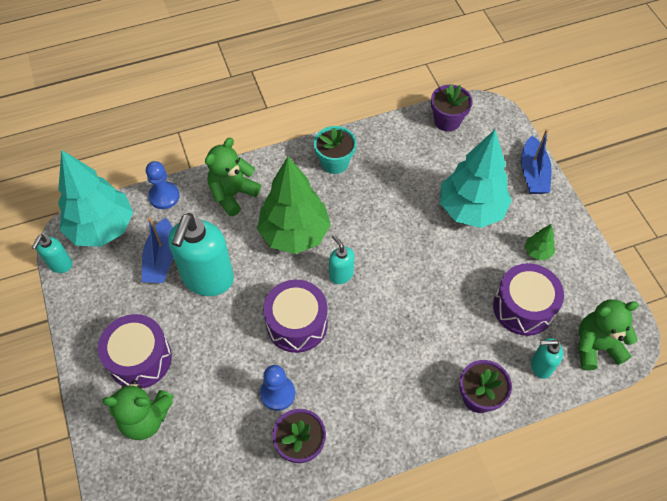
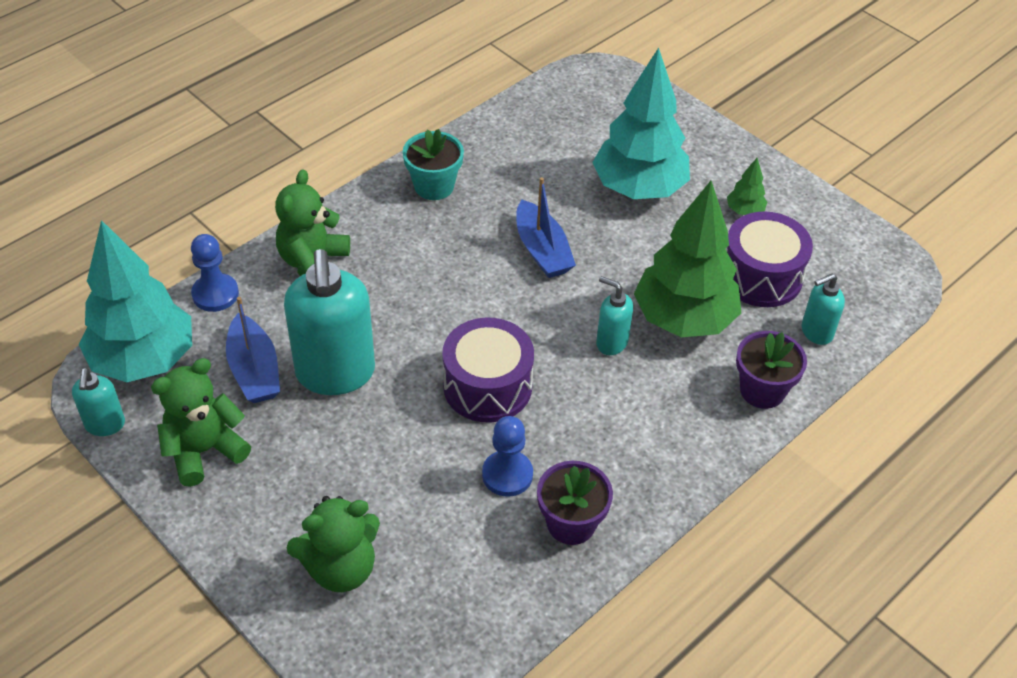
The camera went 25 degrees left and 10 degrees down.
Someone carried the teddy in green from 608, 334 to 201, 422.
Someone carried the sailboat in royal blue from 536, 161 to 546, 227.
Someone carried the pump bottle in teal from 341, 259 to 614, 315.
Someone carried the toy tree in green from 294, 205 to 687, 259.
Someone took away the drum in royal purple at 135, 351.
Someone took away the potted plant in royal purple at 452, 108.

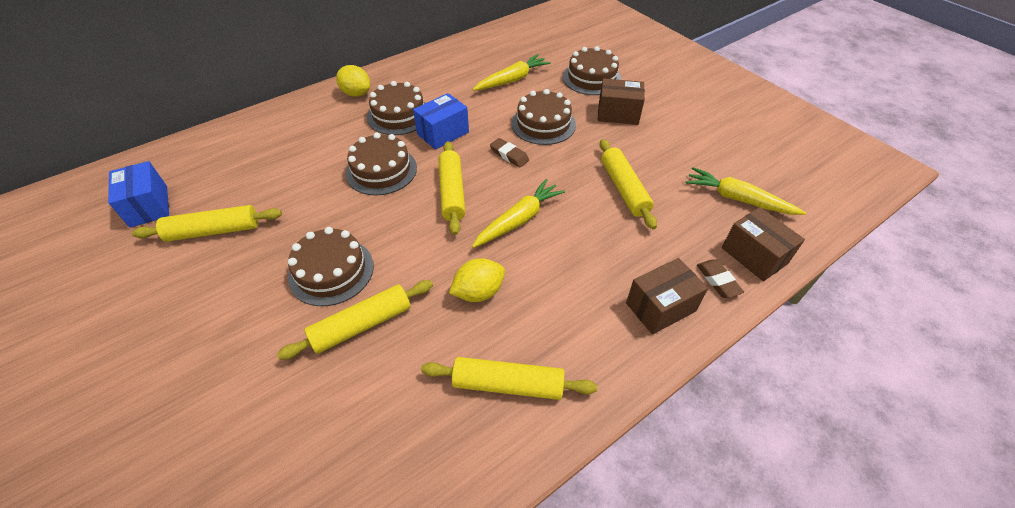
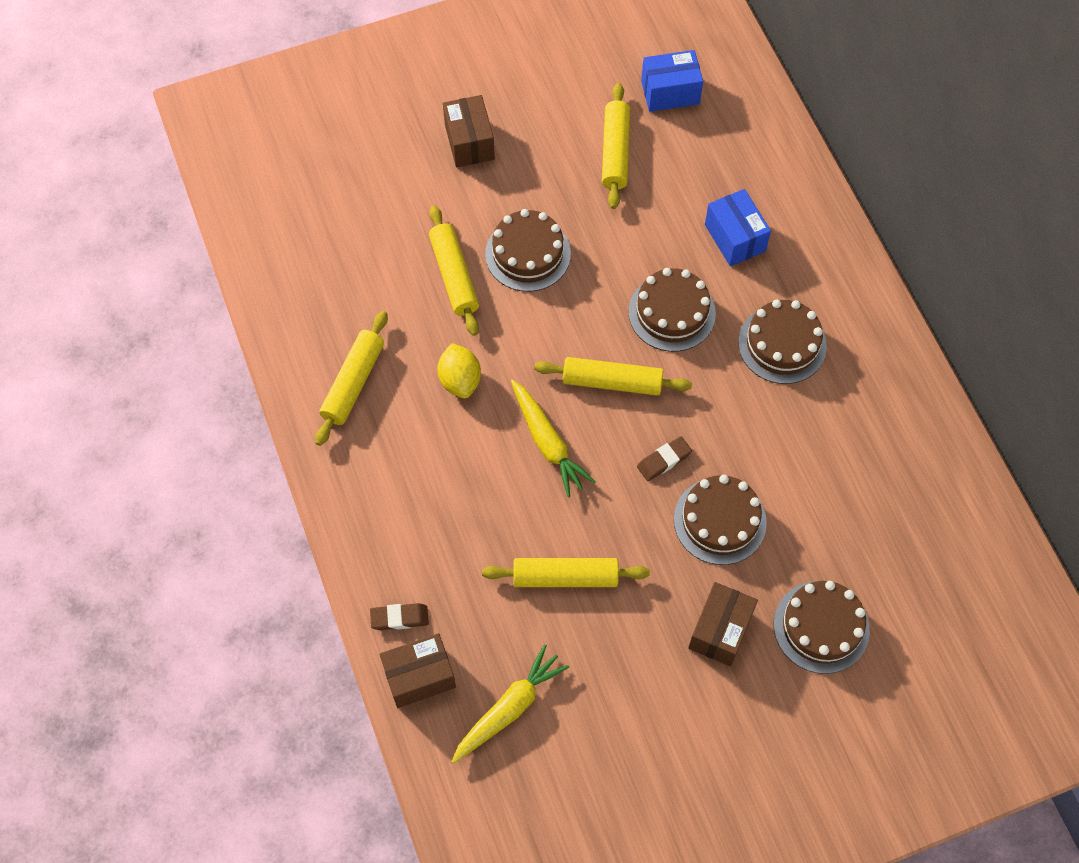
The camera went 105 degrees right and 15 degrees up.
Someone carried the package in dark brown from 667, 296 to 469, 131.
Someone carried the package in royal blue from 441, 121 to 738, 227.
Someone took away the lemon in golden at 353, 81.
Someone took away the root vegetable in golden at 511, 72.

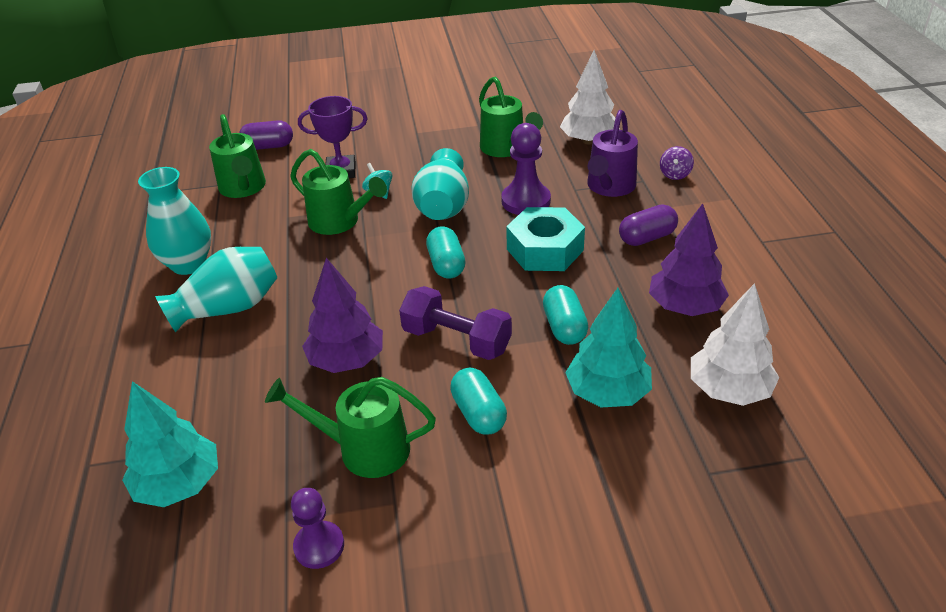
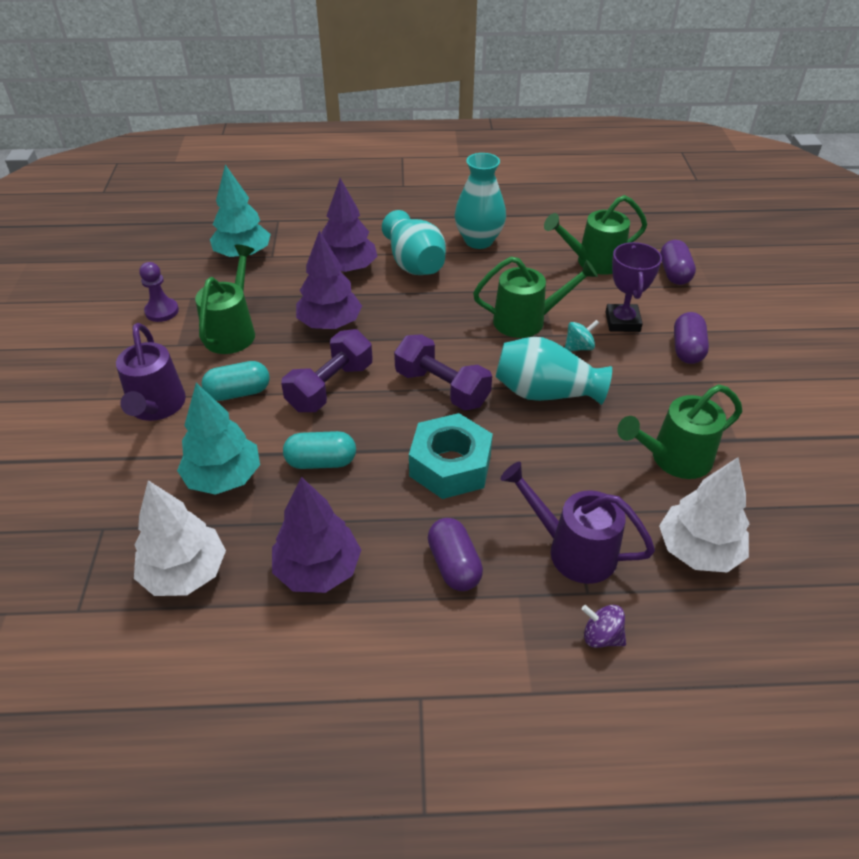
The camera went 95 degrees right and 5 degrees up.
Someone put down the watering pot in royal purple at 151, 372.
Someone put down the toy tree in royal purple at 349, 225.
Someone swapped the pill shape in teal at 445, 252 for the hand weight in royal purple at 443, 372.
Someone rotated the watering pot in green at 338, 192 by 135 degrees counterclockwise.
Someone put down the pill shape in royal purple at 691, 338.
Someone took away the pawn in royal purple at 526, 169.

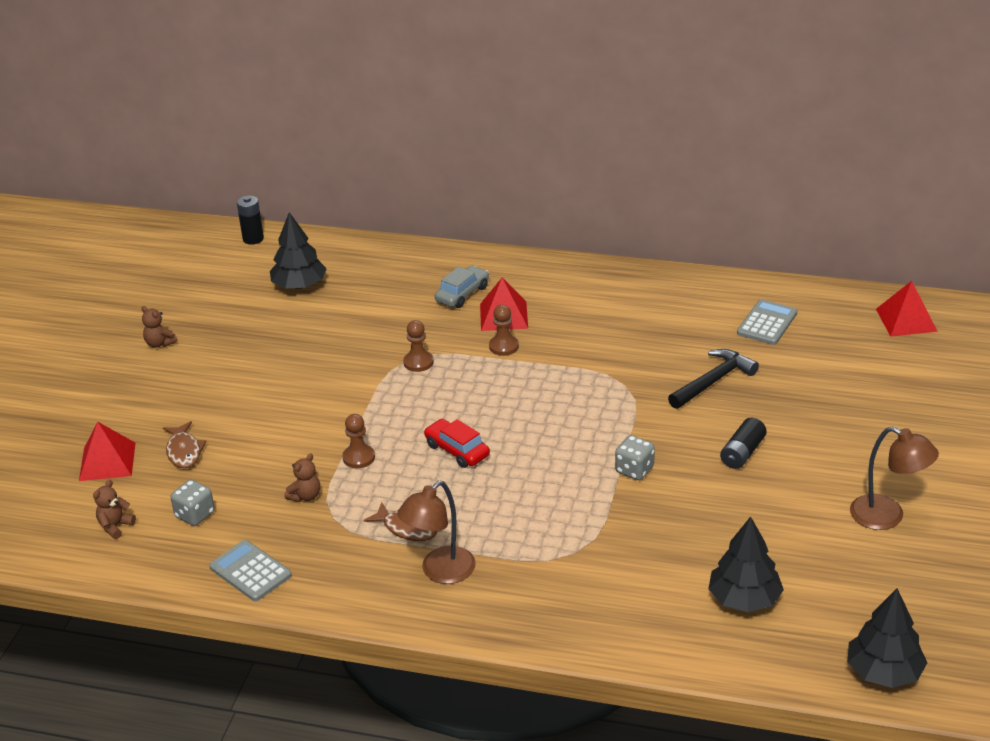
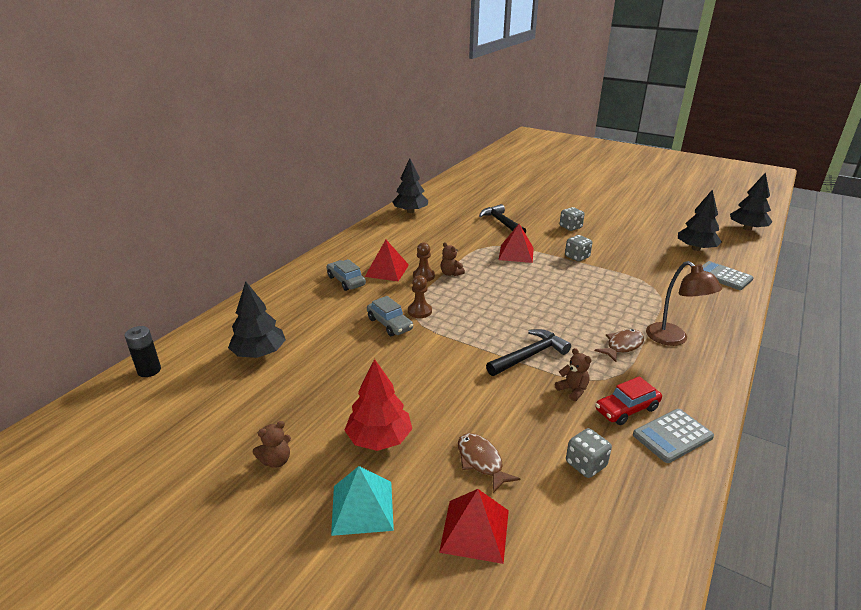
The camera went 75 degrees left and 5 degrees down.
Someone put down the pyramid in teal at 362, 501.
Someone put down the toy tree in scarlet at 378, 405.
Someone put down the car in grey at 390, 316.
Someone put down the toy tree in black at 410, 185.
Someone carried the teddy in dark brown from 114, 509 to 453, 259.
Someone rotated the fish figure in dark brown at 185, 444 by 120 degrees counterclockwise.
Someone swapped the pawn in dark brown at 358, 441 for the claw hammer in black at 528, 352.
Someone carried the pyramid in scarlet from 907, 309 to 516, 243.
Someone swapped the power cell in black at 743, 443 for the game die in grey at 572, 219.
Someone carried the car in scarlet from 457, 443 to 628, 400.
Someone carried the calculator in grey from 767, 322 to 728, 275.
Someone took away the reading lamp in dark brown at 894, 478.

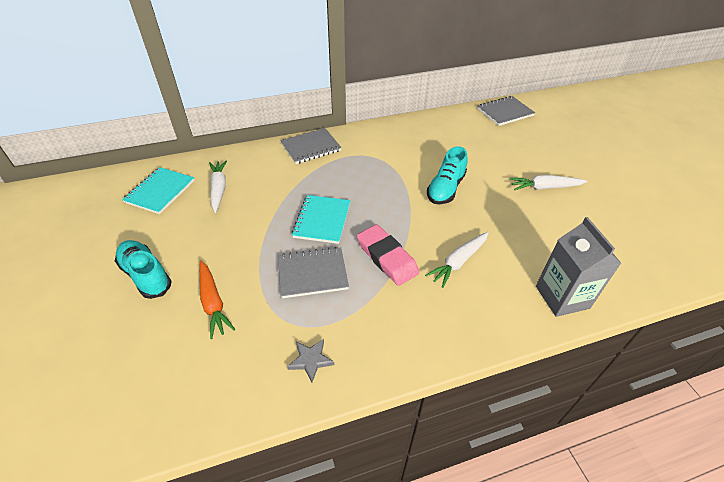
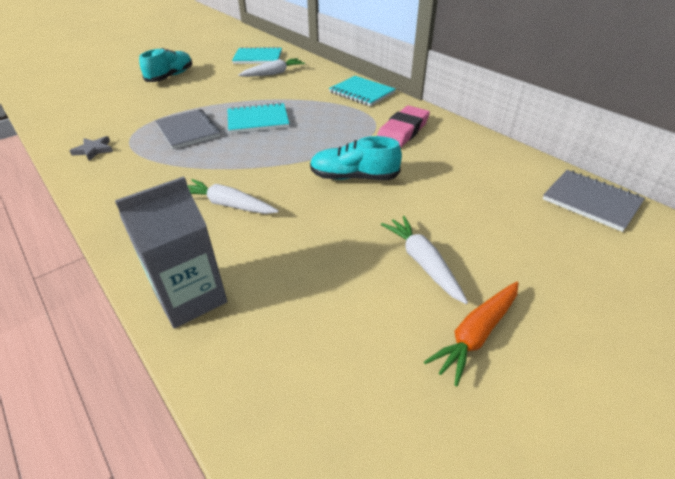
The camera went 70 degrees right and 5 degrees down.
Someone repainted the exercise book in grey at 311, 146, which became the exercise book in teal at 362, 91.
Someone carried the gum eraser in pink from 388, 255 to 403, 126.
Someone carried the root vegetable in bright orange from 217, 299 to 471, 334.

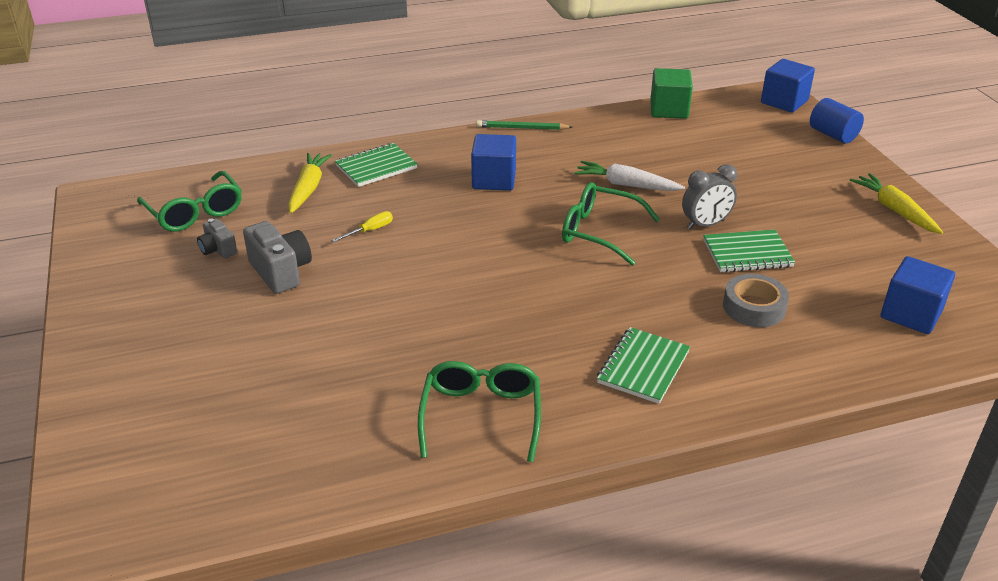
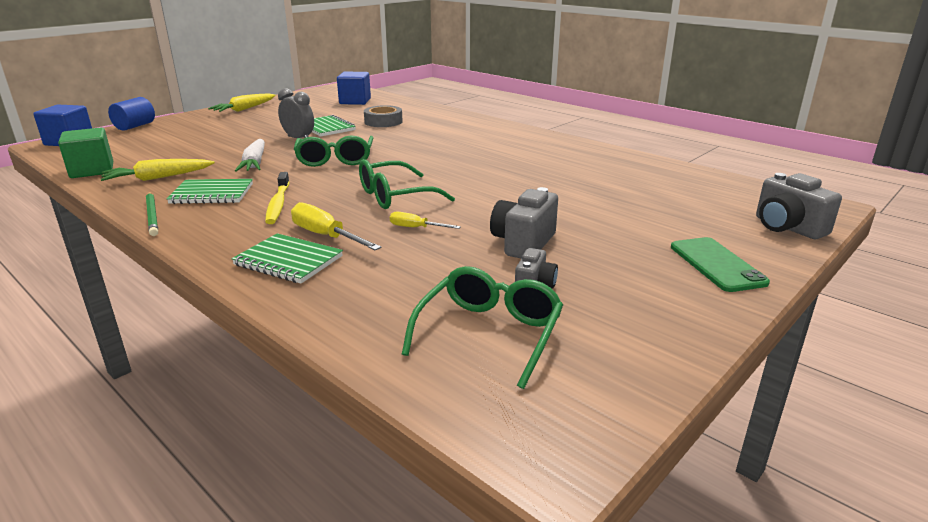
The camera went 120 degrees left and 10 degrees down.
Someone carried the root vegetable in golden from 310, 183 to 158, 170.
Someone carried the exercise book in green from 643, 365 to 209, 191.
Someone swapped the block in royal blue at 493, 162 for the dental brush in golden at 277, 198.
Someone put down the flat screwdriver in golden at 336, 226.
Someone carried the spectacles in green from 479, 411 to 407, 184.
Someone put down the phone in green at 720, 264.
Someone put down the photo camera in grey at 799, 206.

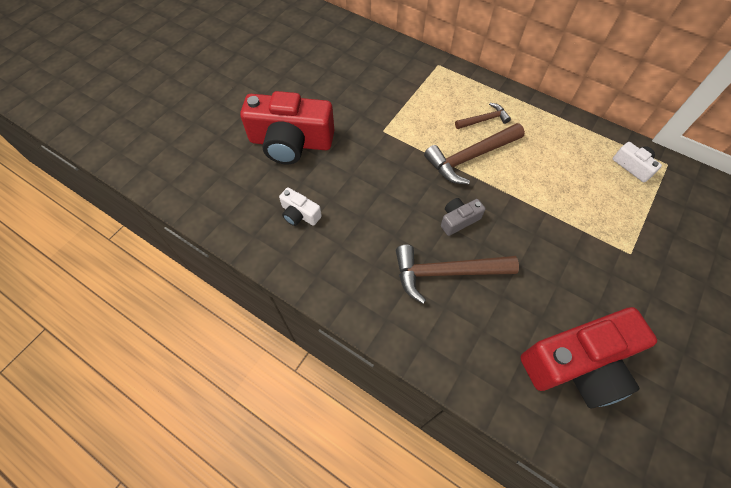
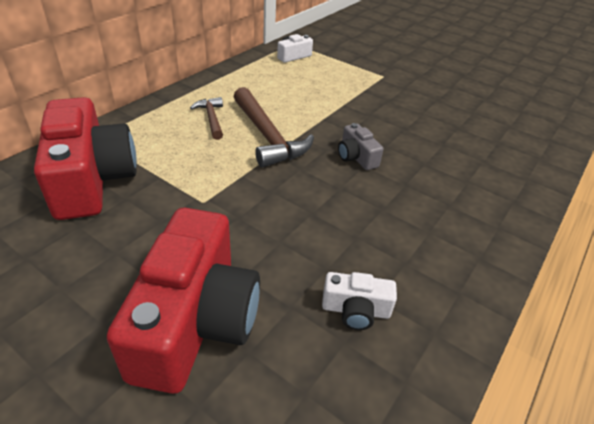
The camera went 90 degrees left and 20 degrees down.
Someone carried the photo camera in scarlet from 588, 357 to 85, 158.
Someone rotated the photo camera in pure white at 300, 206 by 60 degrees clockwise.
Someone took away the claw hammer in dark brown at 457, 274.

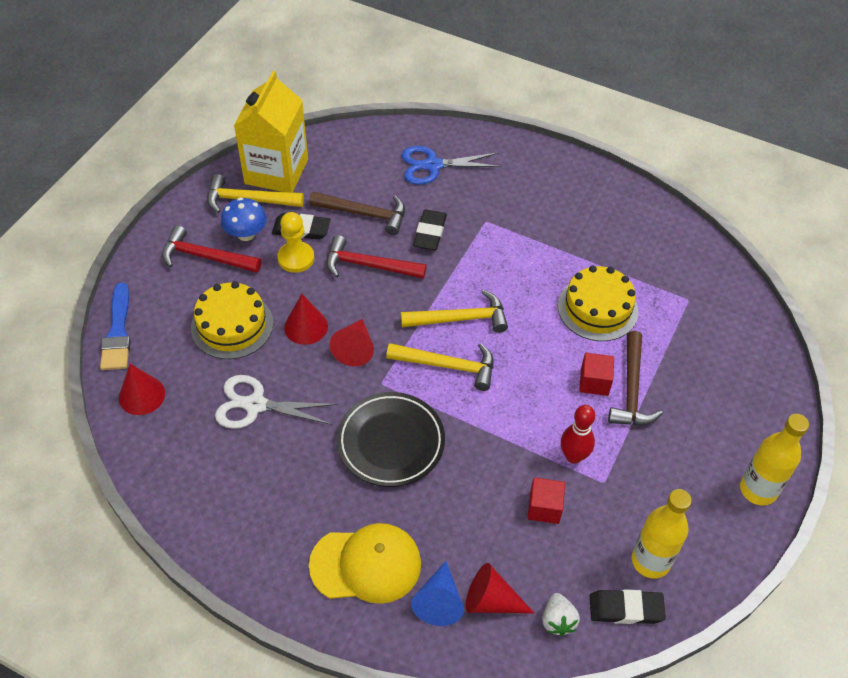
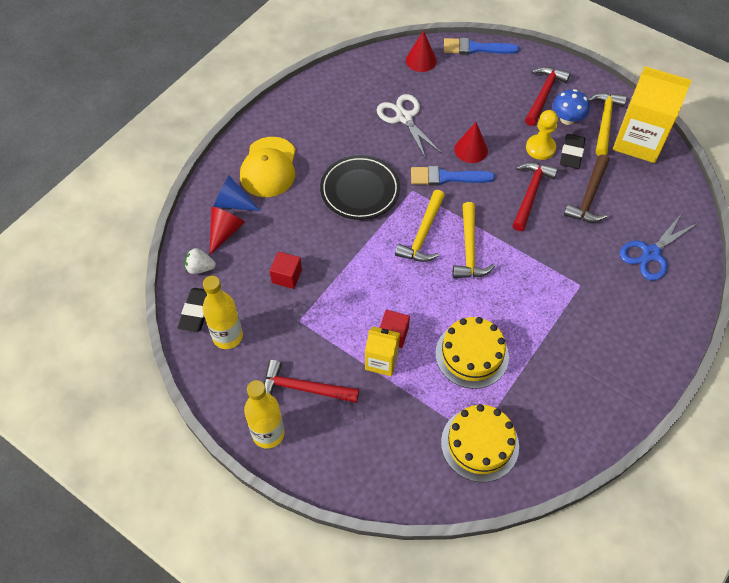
The camera went 100 degrees right and 5 degrees up.
Someone put down the claw hammer in scarlet at 311, 381.
Someone swapped the claw hammer in dark brown at 635, 378 for the juice carton in golden at 382, 351.
Someone rotated the pair of scissors in pure white at 276, 402 by 45 degrees counterclockwise.
Someone swapped the solid cone in scarlet at 352, 342 for the brush in royal blue at 453, 176.
Someone carried the gateau in golden from 232, 320 to 480, 443.
Someone rotated the pair of scissors in royal blue at 451, 165 by 135 degrees counterclockwise.
Someone took away the gum eraser in black at 430, 229.
Someone took away the tenpin in scarlet at 578, 434.

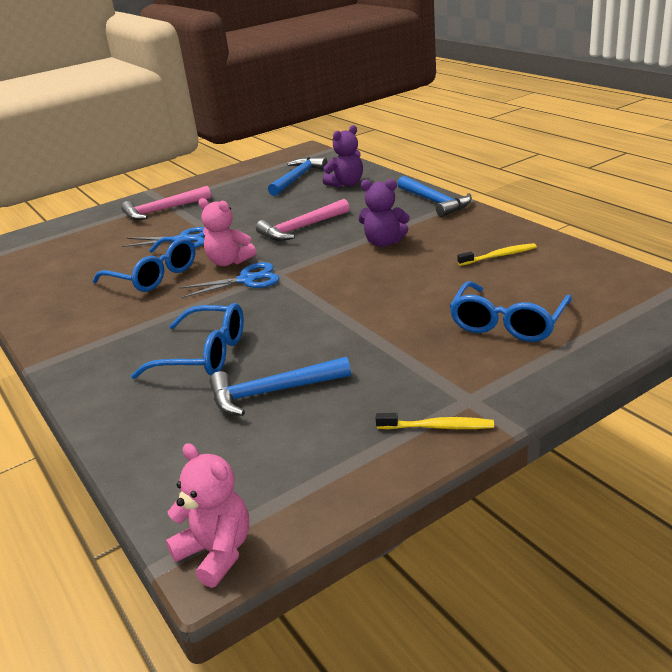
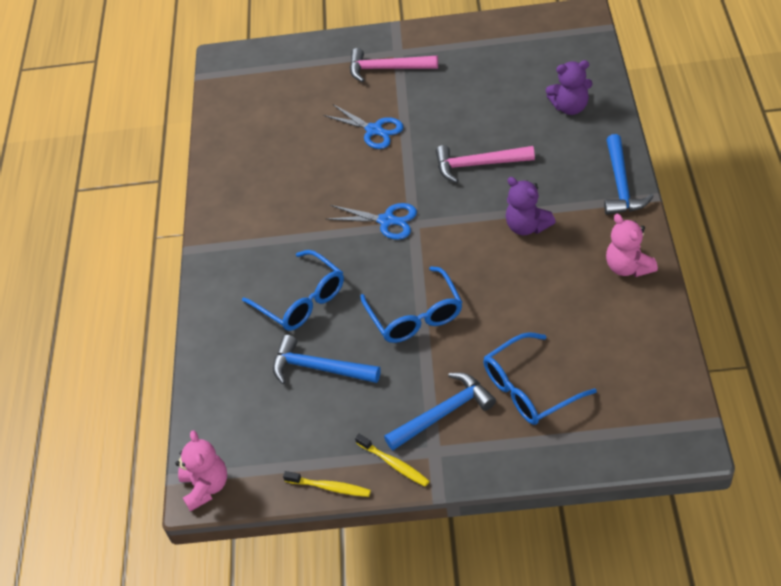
The camera went 35 degrees right and 20 degrees up.
Someone carried the dental brush in golden from 497, 254 to 327, 484.
Someone carried the spectacles in royal blue from 144, 264 to 411, 304.
Someone carried the claw hammer in royal blue from 298, 176 to 440, 411.
Someone carried the teddy in pink from 227, 232 to 632, 245.

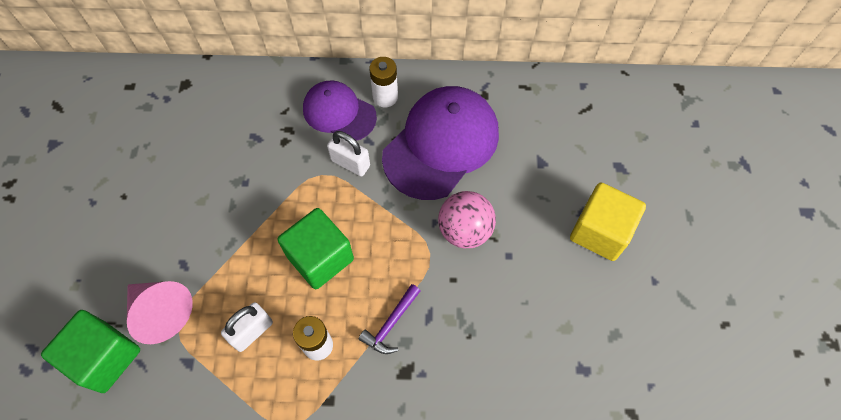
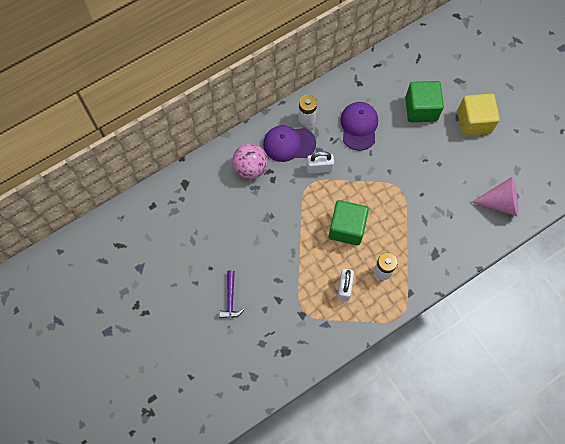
The camera went 35 degrees left and 5 degrees up.
Someone carried the claw hammer in royal purple from 389, 319 to 231, 294.
Someone carried the ball in pink from 467, 219 to 250, 161.
Someone scaled the baseball cap in royal purple at 440, 143 by 0.61.
Someone carried the block in green from 90, 351 to 424, 101.
Someone carried the solid cone in pink from 160, 312 to 495, 196.

